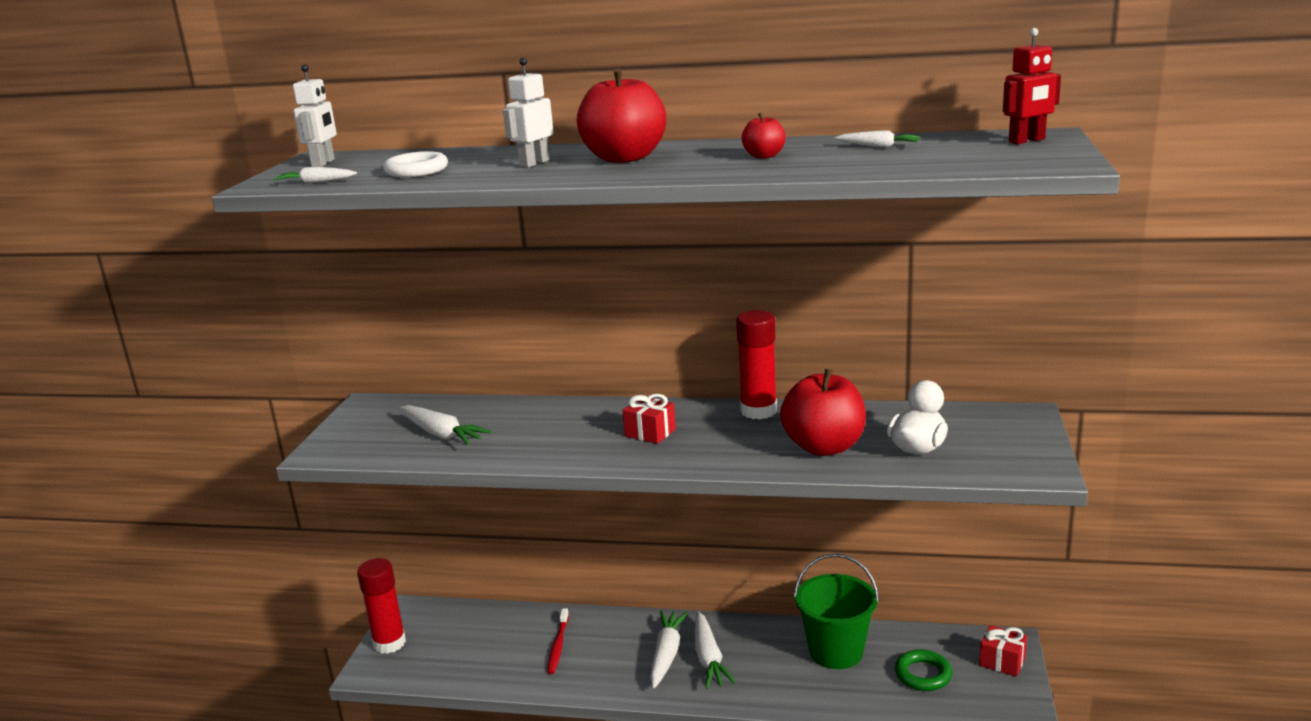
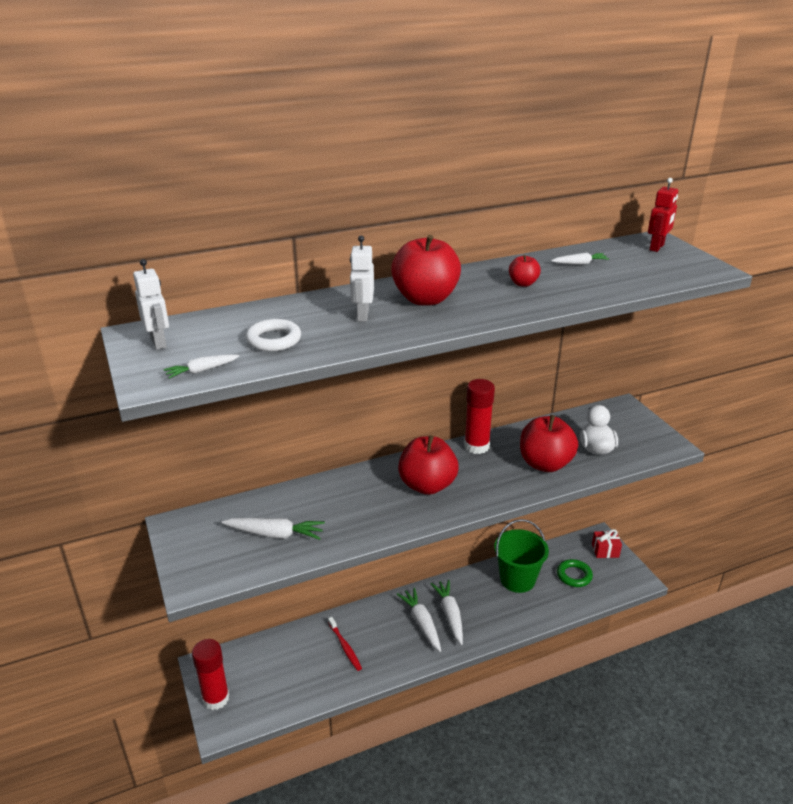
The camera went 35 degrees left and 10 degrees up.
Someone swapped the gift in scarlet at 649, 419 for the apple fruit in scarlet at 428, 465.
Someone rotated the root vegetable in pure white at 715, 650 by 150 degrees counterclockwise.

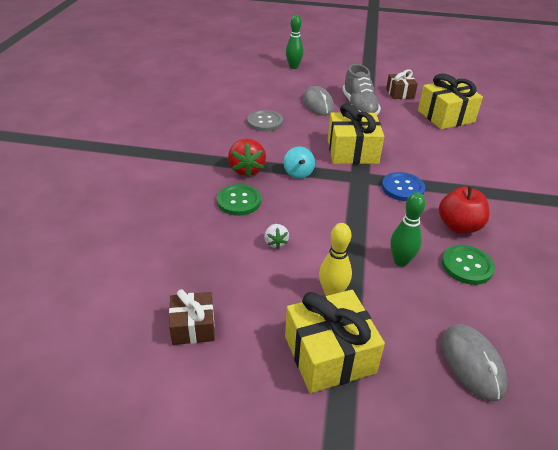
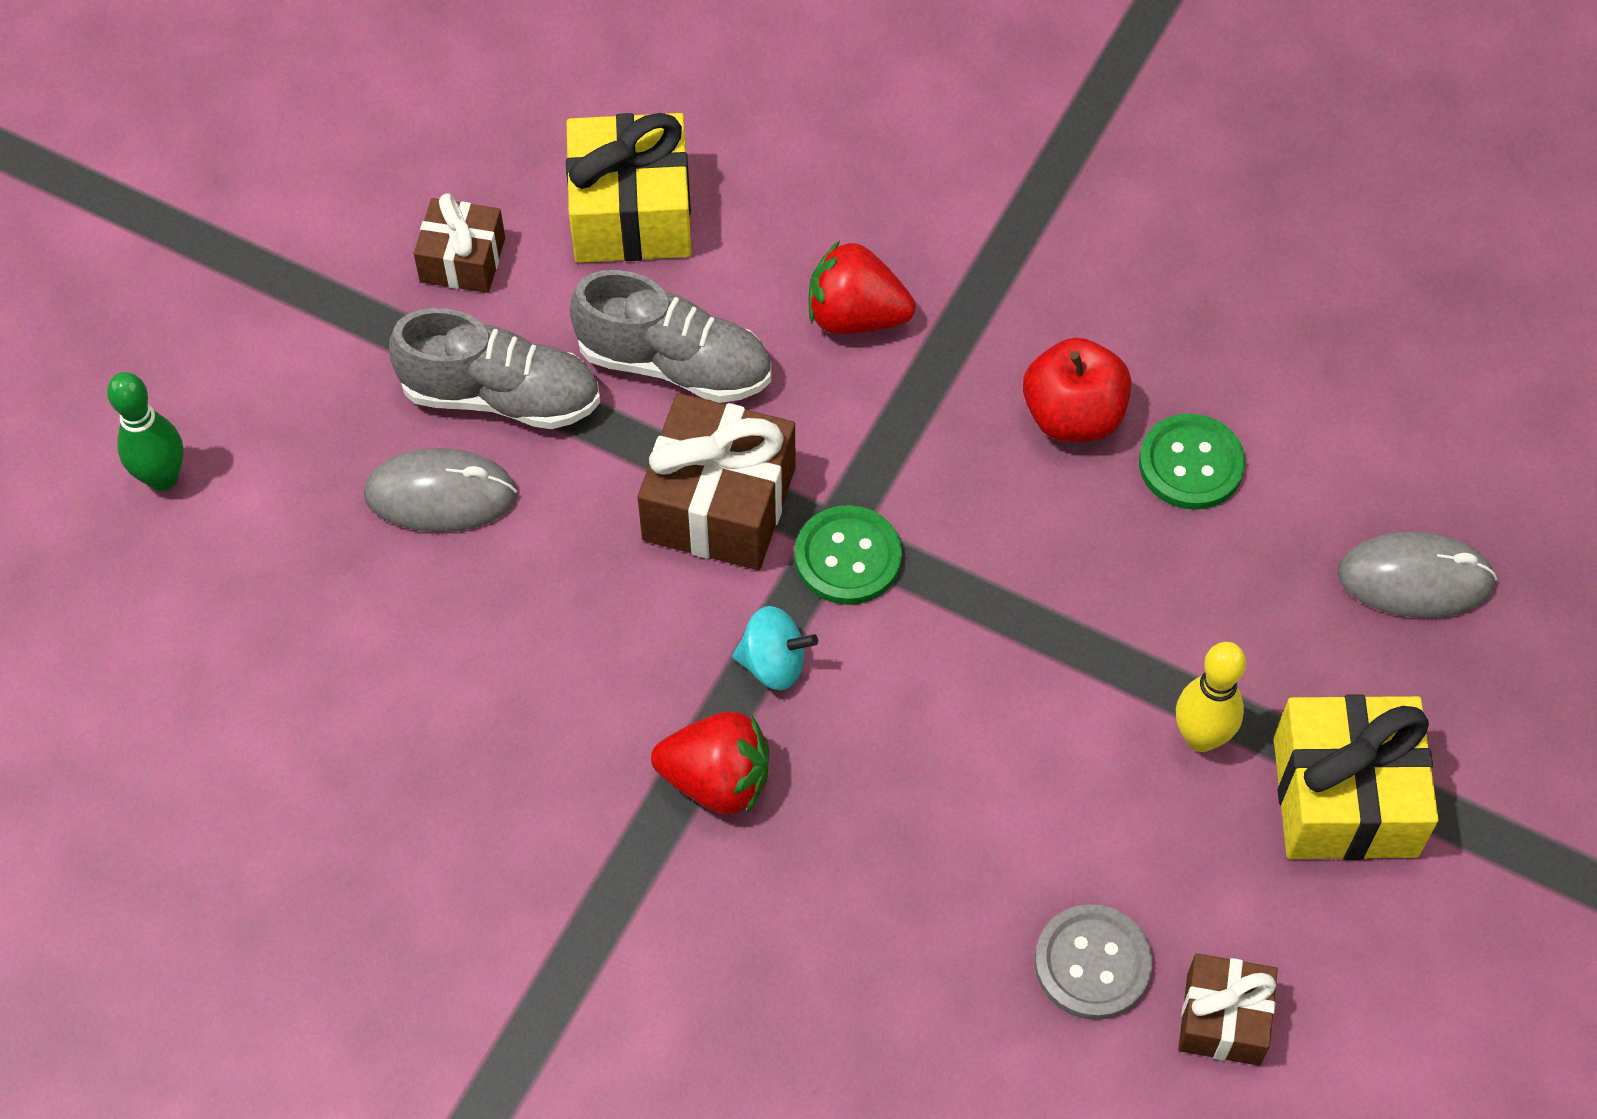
The camera went 70 degrees left and 20 degrees up.
Someone put down the lace-up shoe in grey at 670, 336.
Someone repainted the gift in golden at 356, 133, which became the gift in dark brown at 716, 481.
Someone carried the button in green from 239, 200 to 848, 555.
Someone put down the strawberry in scarlet at 861, 287.
Someone carried the button in grey from 265, 121 to 1093, 962.
Someone took away the strawberry in pure white at 276, 236.
Someone took away the button in royal blue at 403, 186.
Someone took away the tenpin in green at 408, 229.

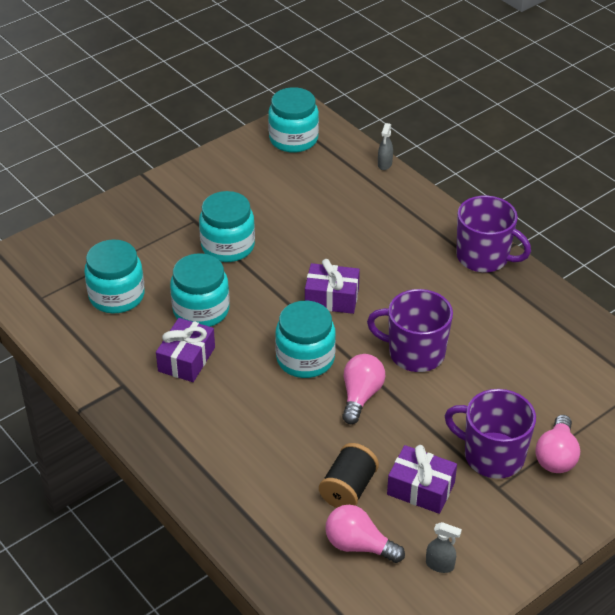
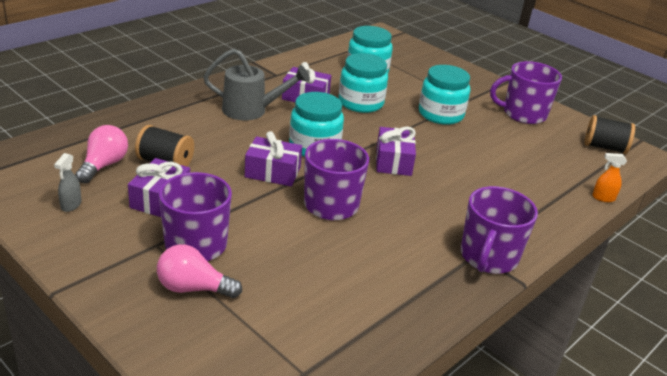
The camera went 80 degrees right and 10 degrees down.
Someone put down the watering pot in grey at 256, 84.
Someone swapped the light bulb in pink at 363, 389 for the gift in royal purple at 273, 158.
Someone put down the coffee mug in royal purple at 526, 92.
Someone swapped the jam jar in teal at 293, 120 for the bobbin in black at 610, 134.
Someone repainted the sprayer in grey at 385, 146, which became the sprayer in bright orange at 609, 177.

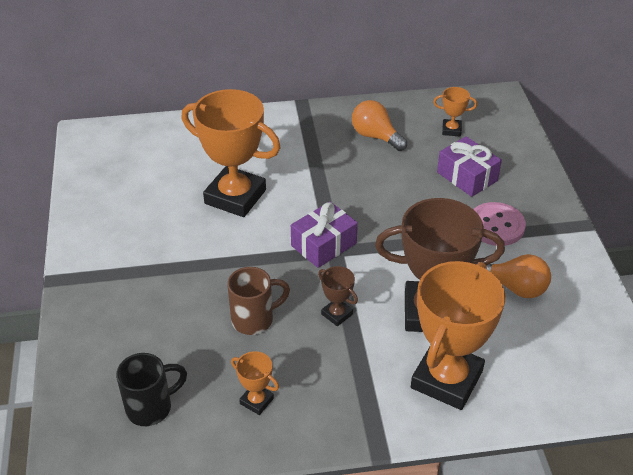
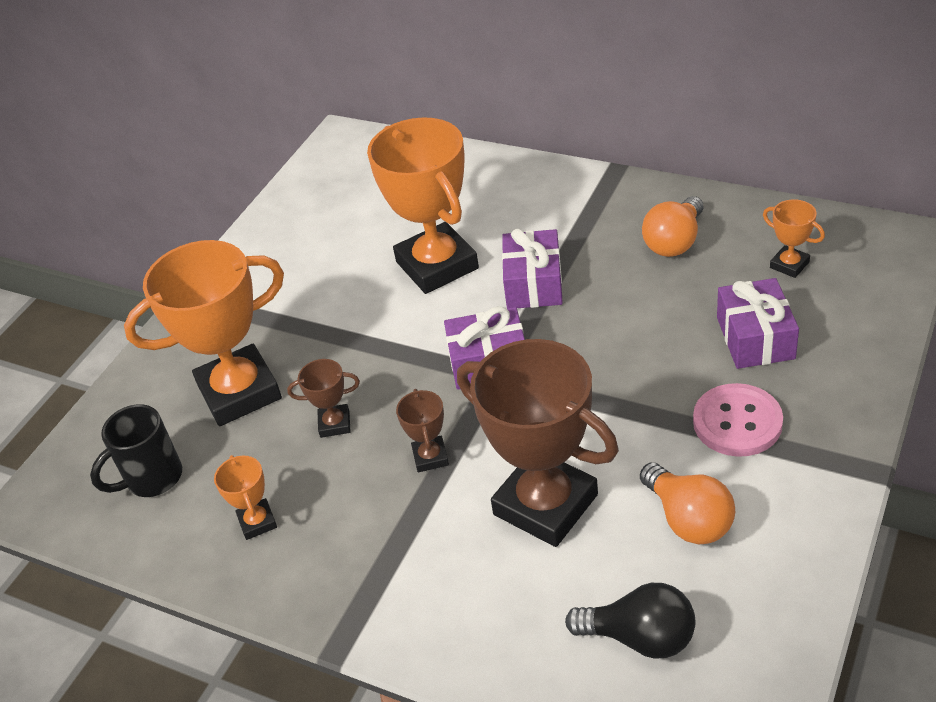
The camera went 40 degrees right and 0 degrees up.
Someone rotated the coffee mug in black at 151, 389 by 135 degrees clockwise.
Someone carried the prize cup in bright orange from 458, 335 to 204, 333.
Someone swapped the coffee mug in dark brown at 258, 301 for the prize cup in dark brown at 323, 398.
Someone put down the gift in royal purple at 532, 268.
Someone put down the light bulb in black at 630, 621.
Someone rotated the light bulb in bright orange at 379, 125 by 135 degrees counterclockwise.

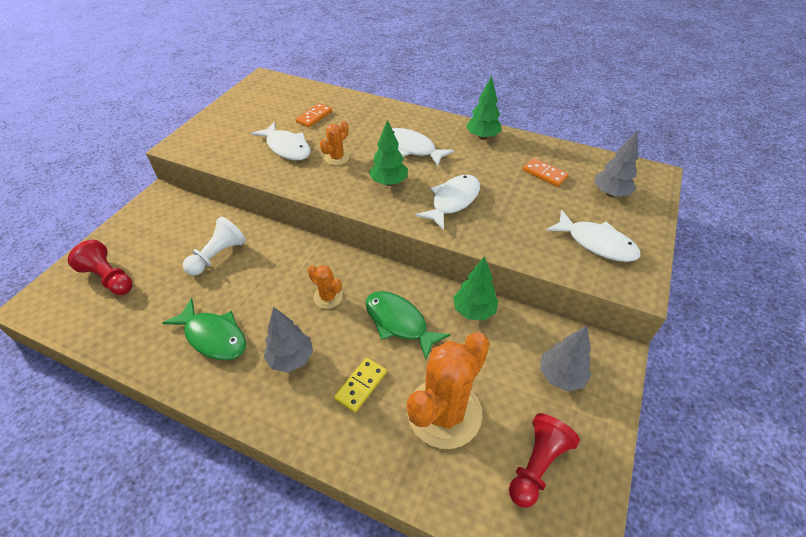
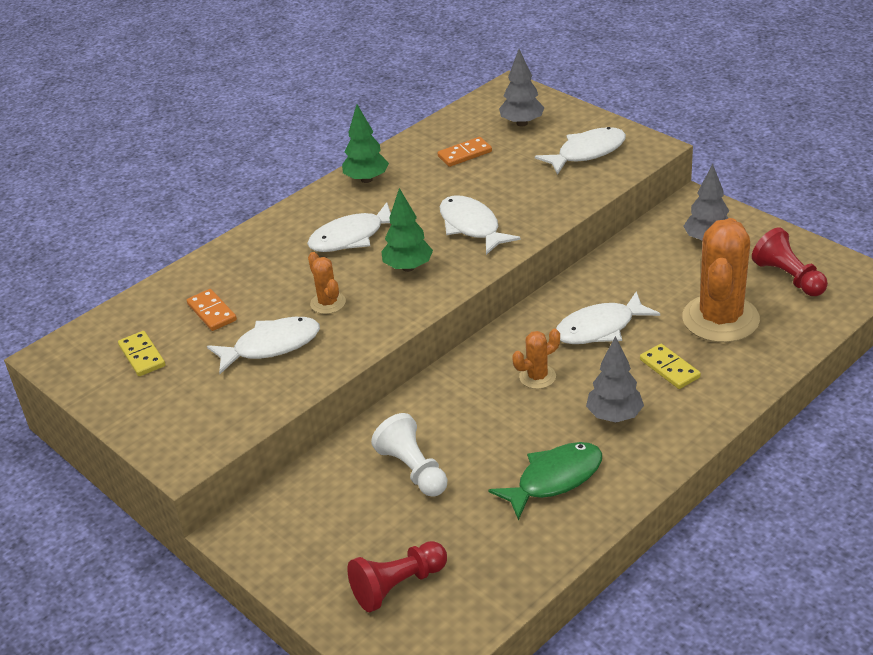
The camera went 65 degrees left and 10 degrees down.
Someone put down the domino piece in golden at 141, 353.
Someone repainted the fish figure in green at 408, 325, which became the fish figure in pure white at 608, 317.
Someone rotated the saguaro cactus in bright orange at 448, 390 by 45 degrees clockwise.
Someone took away the toy tree in green at 475, 288.

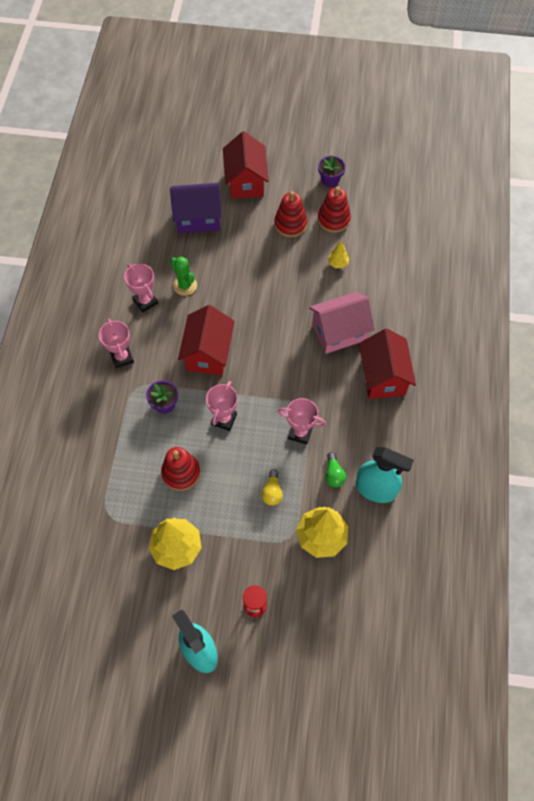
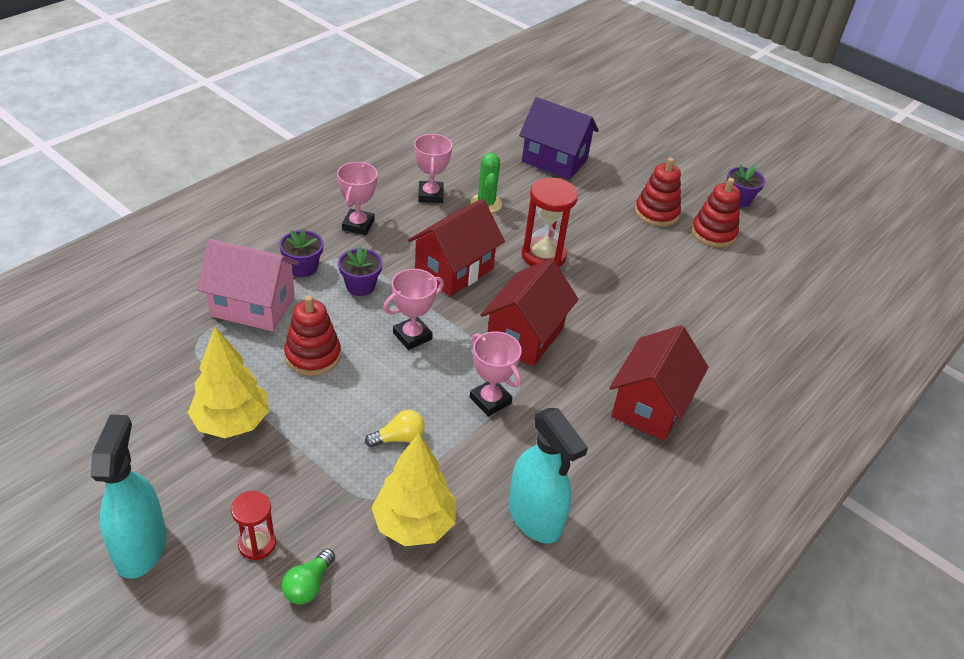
The camera went 30 degrees right and 20 degrees down.
Someone carried the cottage in pink from 342, 323 to 248, 285.
Someone put down the potted plant in royal purple at 301, 252.
Someone carried the light bulb in green from 335, 469 to 308, 577.
Someone rotated the light bulb in golden at 272, 487 by 150 degrees counterclockwise.
Someone carried the cottage in scarlet from 246, 165 to 529, 313.
Someone put down the sandglass in scarlet at 550, 223.
Someone took away the toy tree in golden at 338, 254.

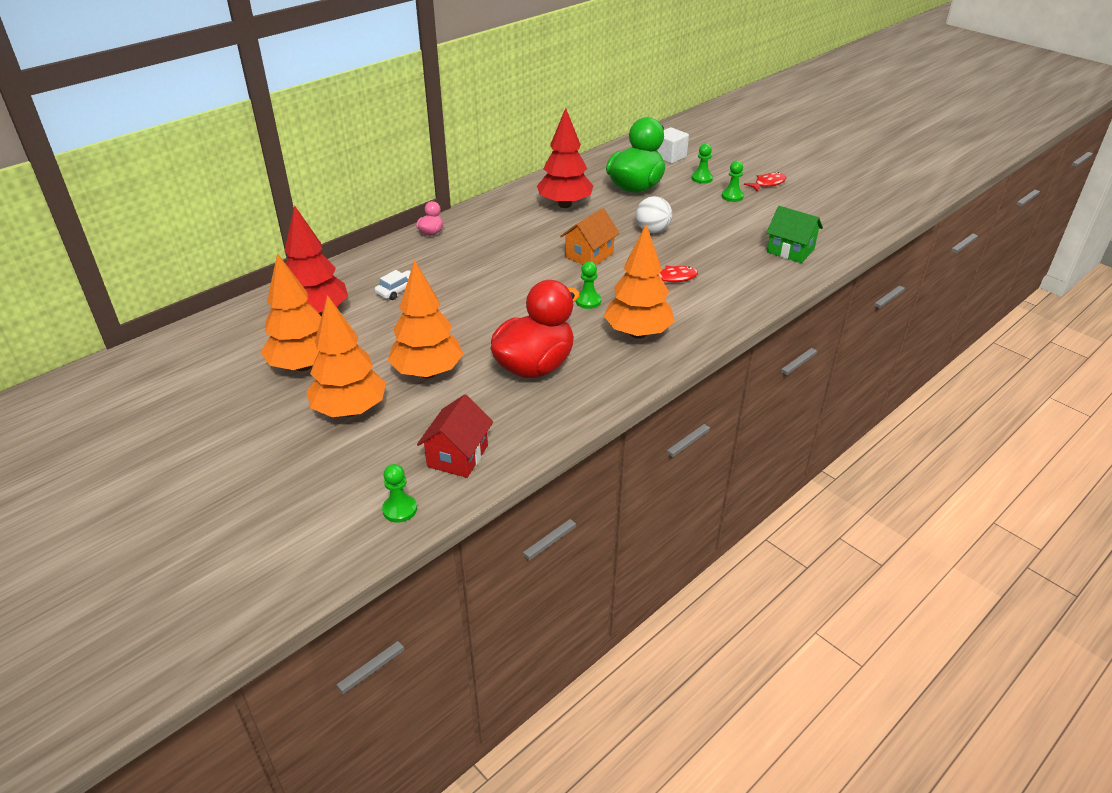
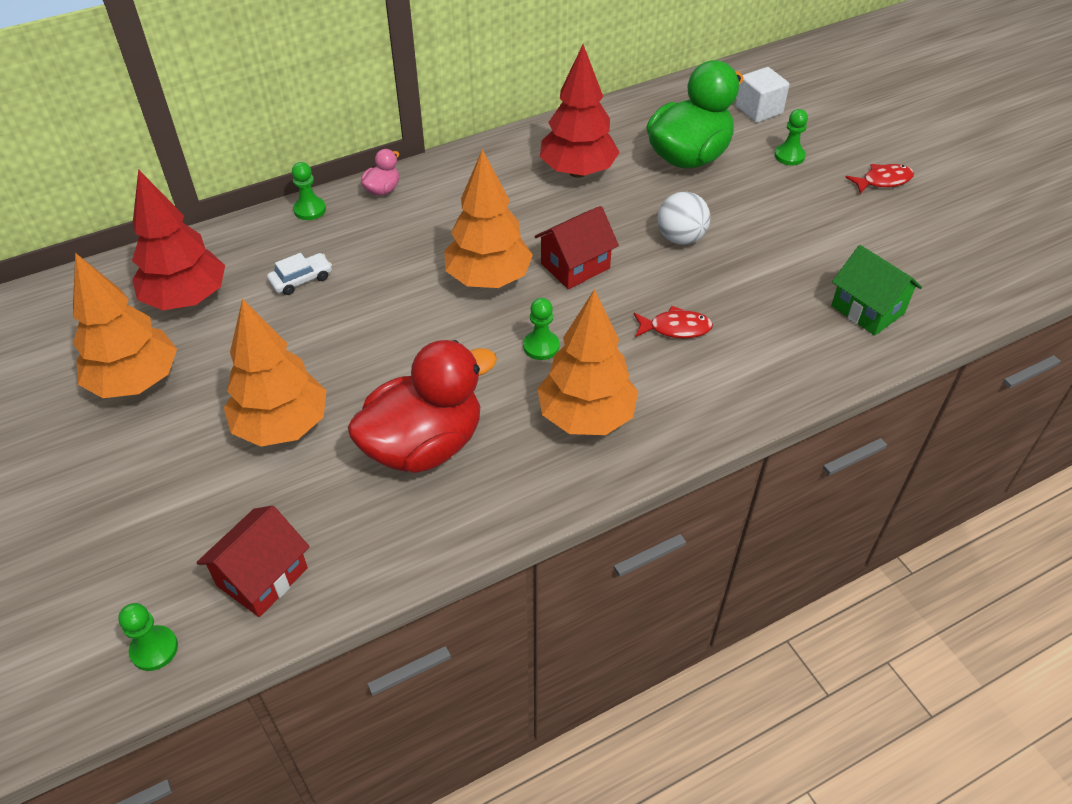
The camera went 15 degrees right and 10 degrees up.
Someone carried the pawn in green from 733, 181 to 309, 191.
Someone carried the toy tree in bright orange from 346, 356 to 488, 218.
Someone repainted the cottage in bright orange at 590, 236, which became the cottage in scarlet at 576, 247.

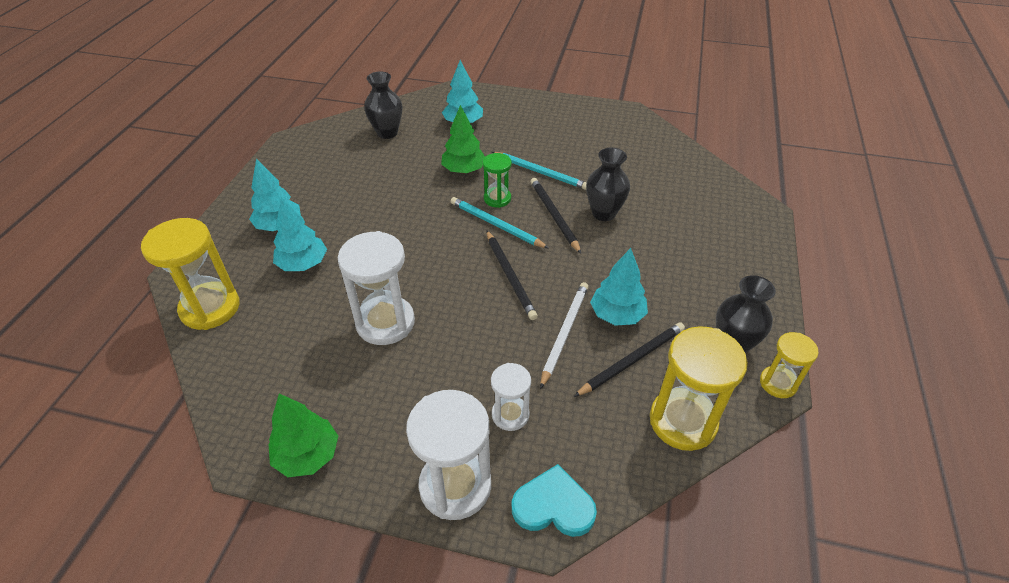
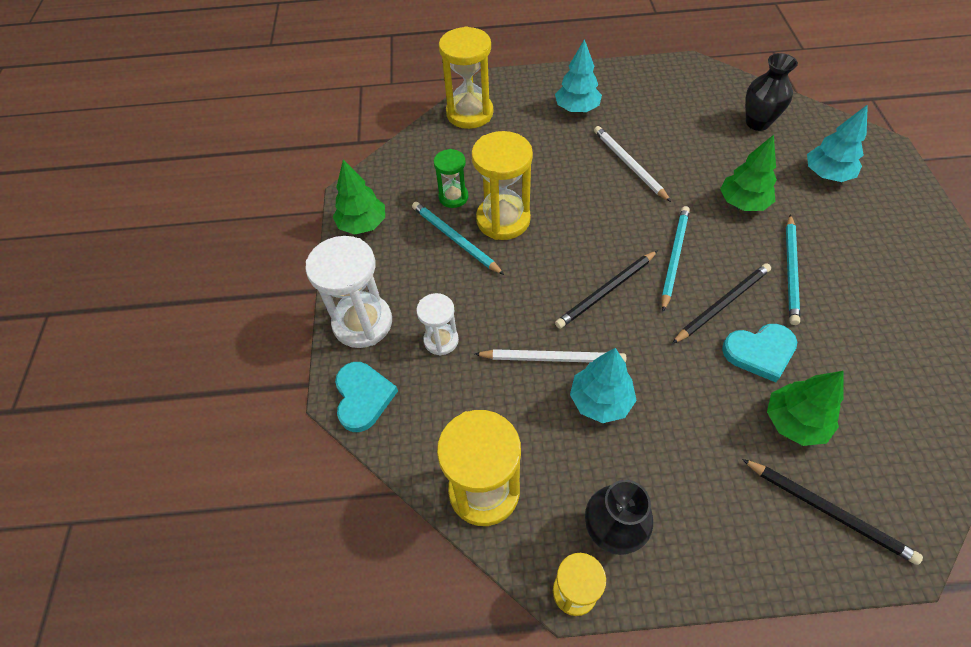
The camera went 75 degrees right and 10 degrees up.
Someone put down the pencil in teal at 458, 238.
Someone carried the sandglass in green from 497, 180 to 451, 178.
Someone repainted the sandglass in pure white at 376, 288, which became the sandglass in golden at 502, 185.
Someone put down the pencil in pure white at 632, 164.
Someone swapped the flower vase in black at 608, 184 for the heart in teal at 759, 353.
Someone carried the pencil in black from 629, 360 to 832, 512.
Someone put down the toy tree in green at 805, 408.
Someone took away the toy tree in teal at 300, 234.

